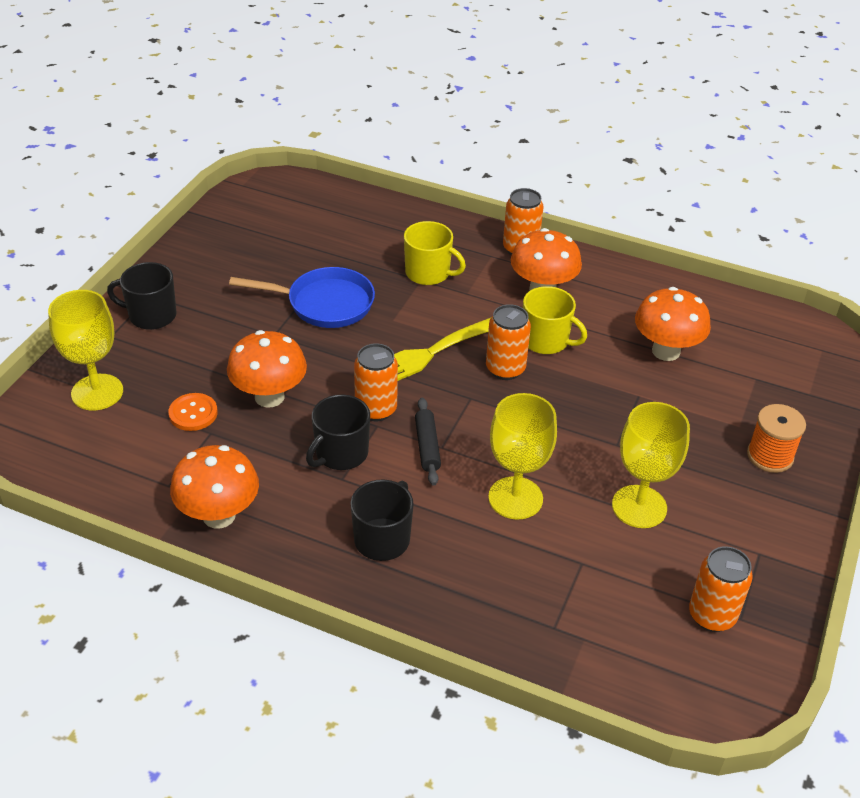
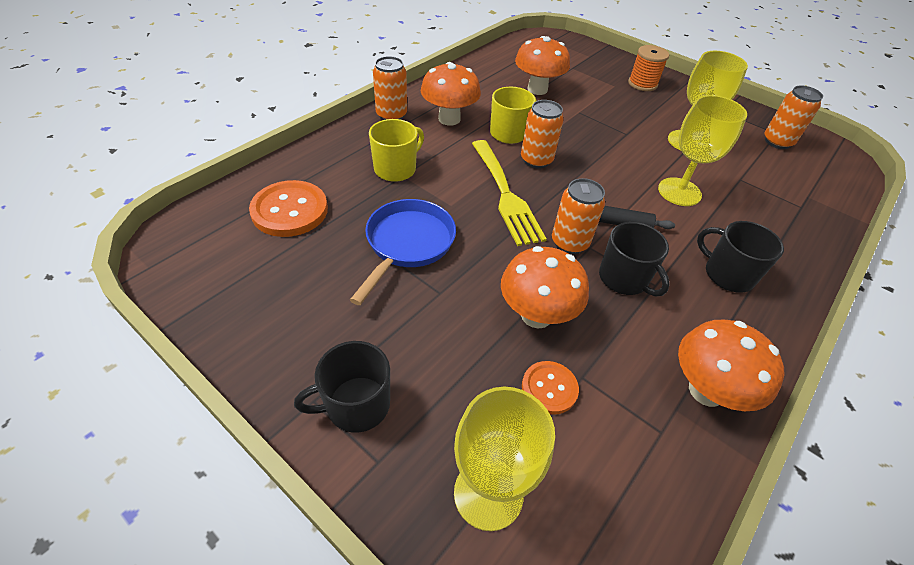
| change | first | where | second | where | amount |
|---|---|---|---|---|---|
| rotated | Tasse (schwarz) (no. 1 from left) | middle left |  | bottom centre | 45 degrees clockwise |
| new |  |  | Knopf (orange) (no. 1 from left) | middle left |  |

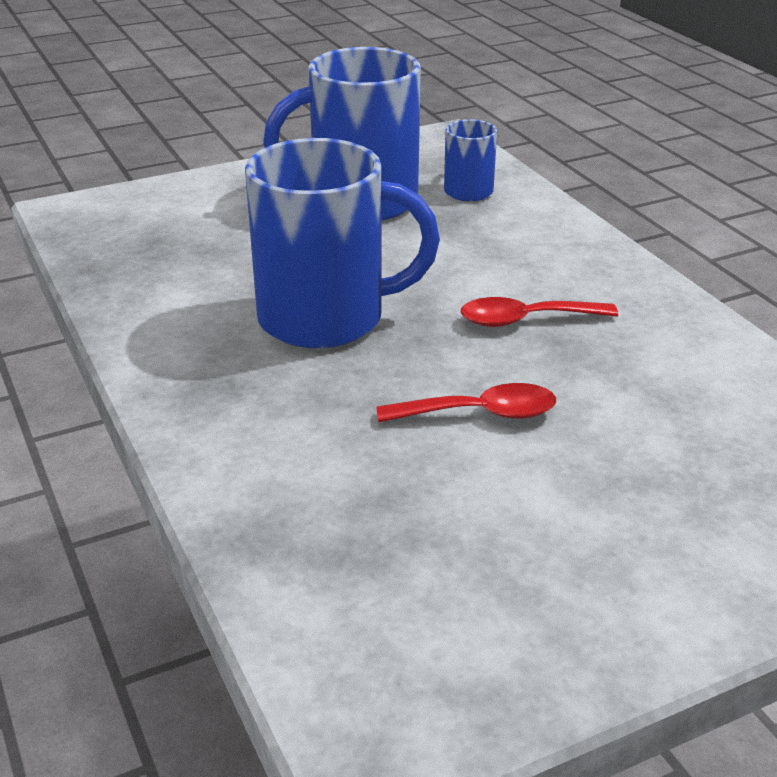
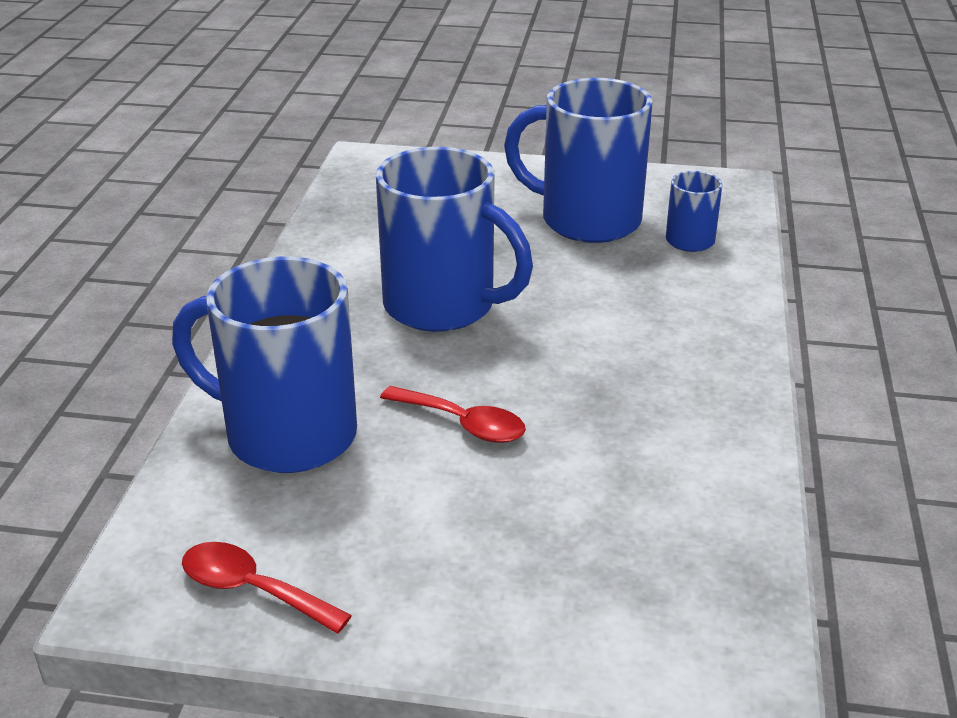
| change | first | where | second | where | amount |
|---|---|---|---|---|---|
| shifted | Löffel (rot) (no. 2 from left in the first image) | middle right | Löffel (rot) (no. 1 from left) | bottom left |  |
| new |  |  | Tasse (blau) (no. 1 from left) | middle left |  |

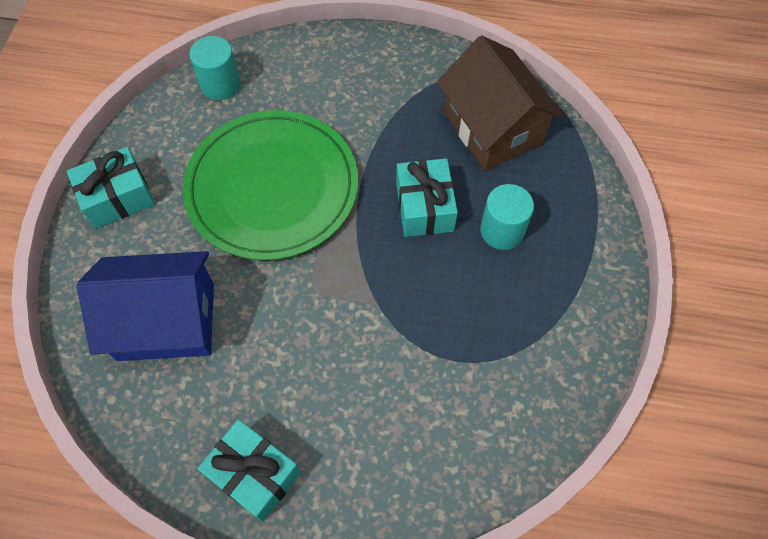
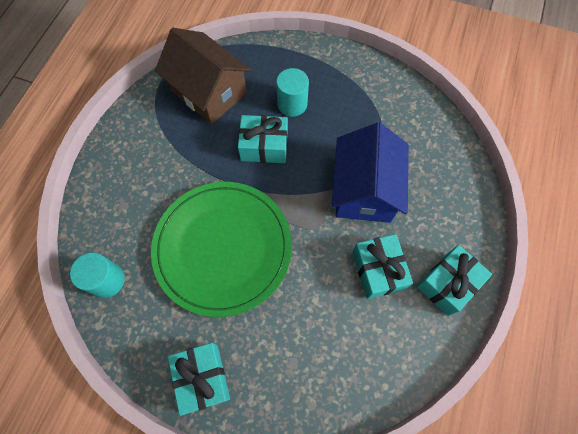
| change | first | where | second | where | amount |
|---|---|---|---|---|---|
| rotated | Haus (braun) | top centre |  | top centre | 60 degrees clockwise |
| shifted | Haus (blau) | middle left |  | centre |  |
| new |  |  | Geschenk (türkis) (no. 3 from left) | centre |  |

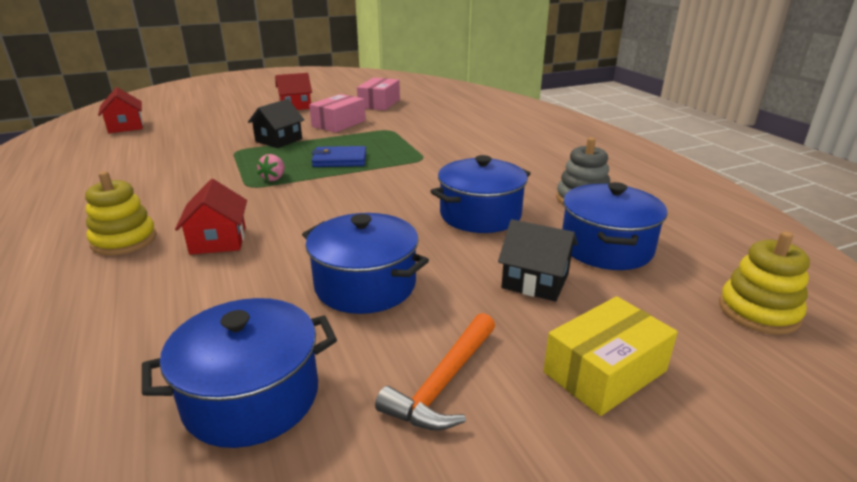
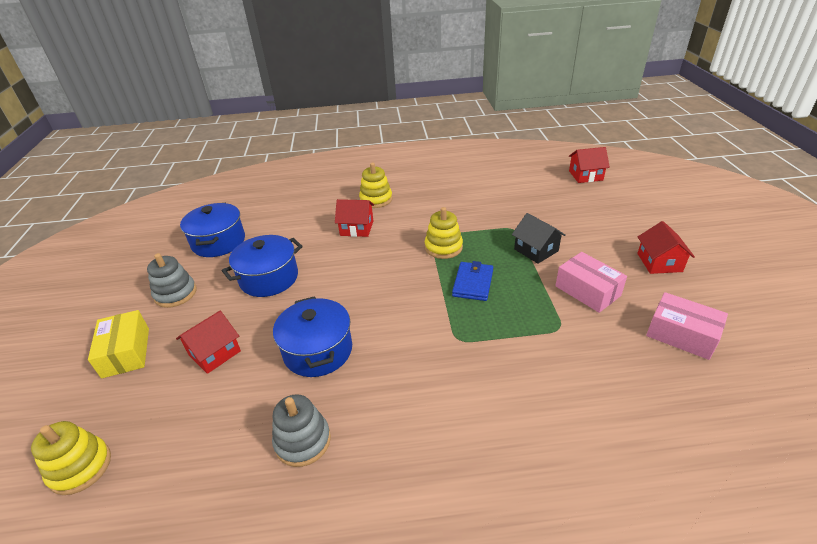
| change | first | where | second | where | amount |
|---|---|---|---|---|---|
| swapped | Erdbeere (rosa) | middle left | Stapelspielzeug (gelb) (no. 3 from left) | centre |  |
| gone | Kochtopf (blau) (no. 4 from left) | middle right |  |  |  |
| repainted | Haus (schwarz) (no. 2 from left) | centre | Haus (rot) (no. 1 from left) | middle left |  |
| swapped | Hammer (orange) | bottom centre | Stapelspielzeug (grau) (no. 1 from left) | middle left |  |

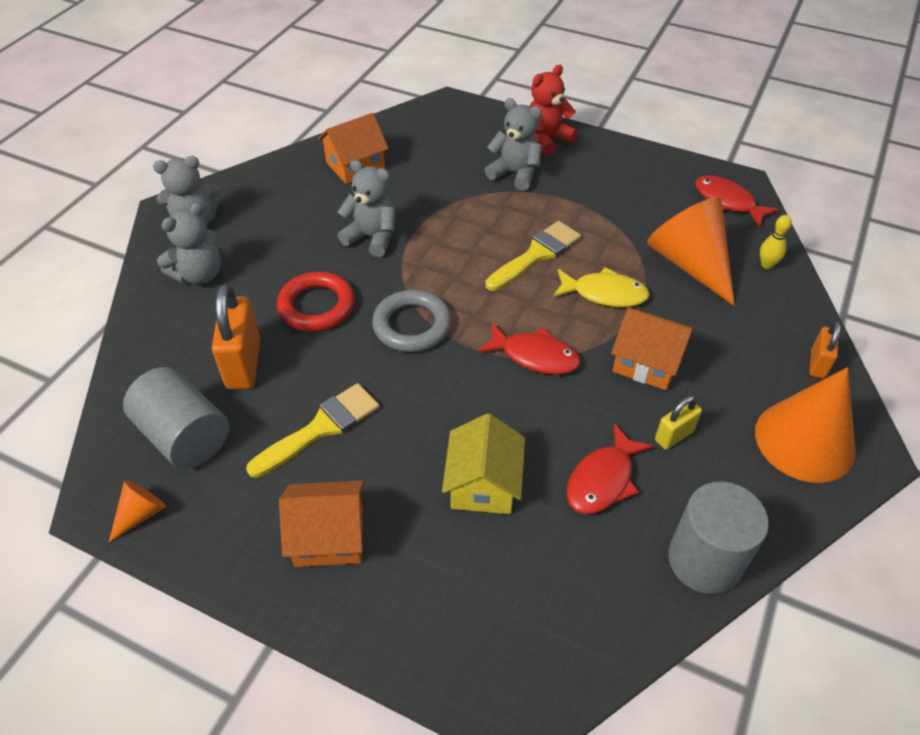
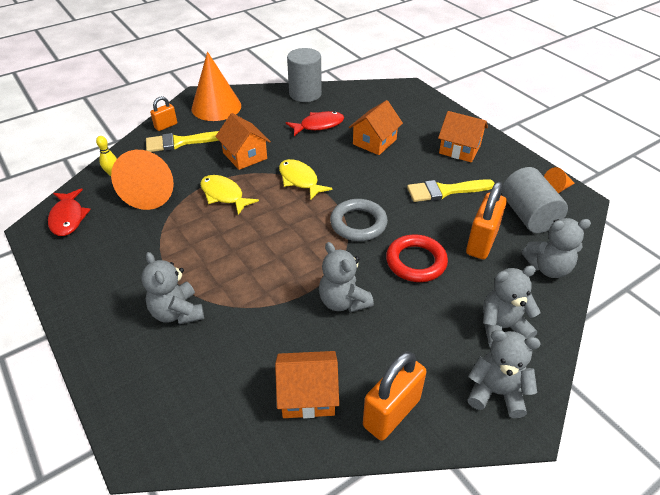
| change | first | where | second | where | amount |
|---|---|---|---|---|---|
| gone | Teddybär (rot) | top centre |  |  |  |
| shifted | Pinsel (gelb) (no. 2 from left in the first image) | centre | Pinsel (gelb) (no. 1 from left) | top left |  |
| repainted | Fisch (rot) (no. 1 from left) | centre | Fisch (gelb) (no. 2 from left) | centre |  |
| gone | Vorhängeschloss (gelb) | middle right |  |  |  |
| repainted | Haus (gelb) | centre | Haus (orange) (no. 3 from left) | top centre |  |
| new |  |  | Teddybär (grau) (no. 5 from left) | middle right |  |
| new |  |  | Vorhängeschloss (orange) (no. 2 from left) | bottom centre |  |

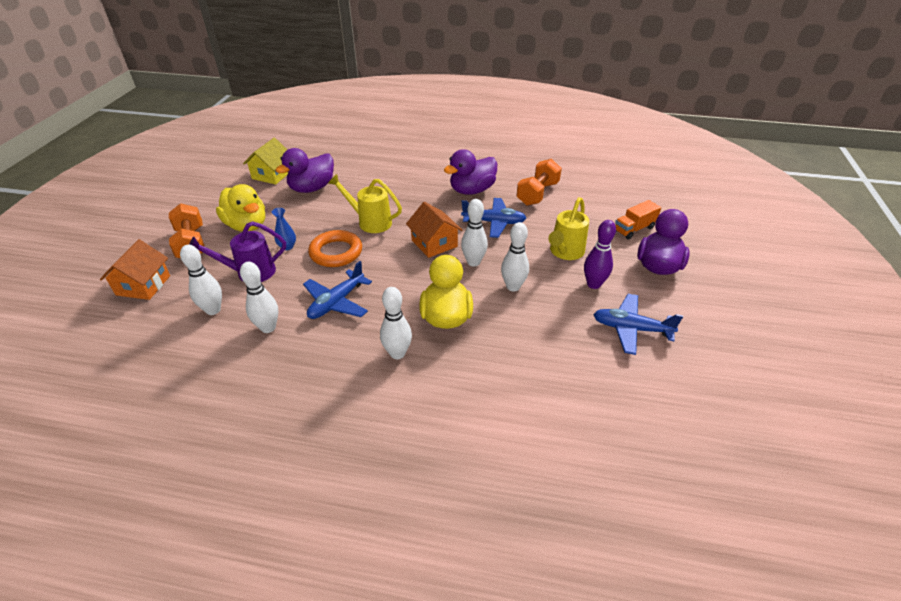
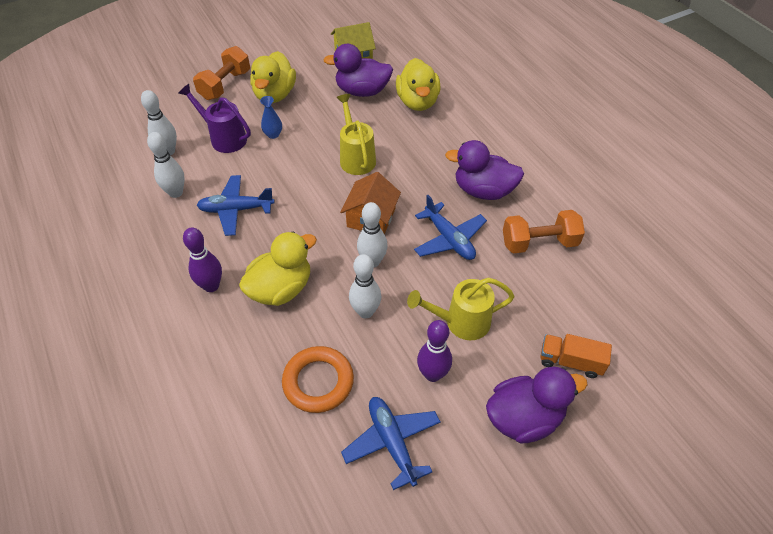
| change | first | where | second | where | amount |
|---|---|---|---|---|---|
| shifted | Ring (orange) | centre |  | bottom centre |  |
| gone | Haus (orange) (no. 1 from left) | middle left |  |  |  |
| repainted | Bowlingkegel (weiß) (no. 3 from left) | centre | Bowlingkegel (lila) (no. 1 from left) | middle left |  |
| new |  |  | Ente (gelb) (no. 3 from left) | top centre |  |

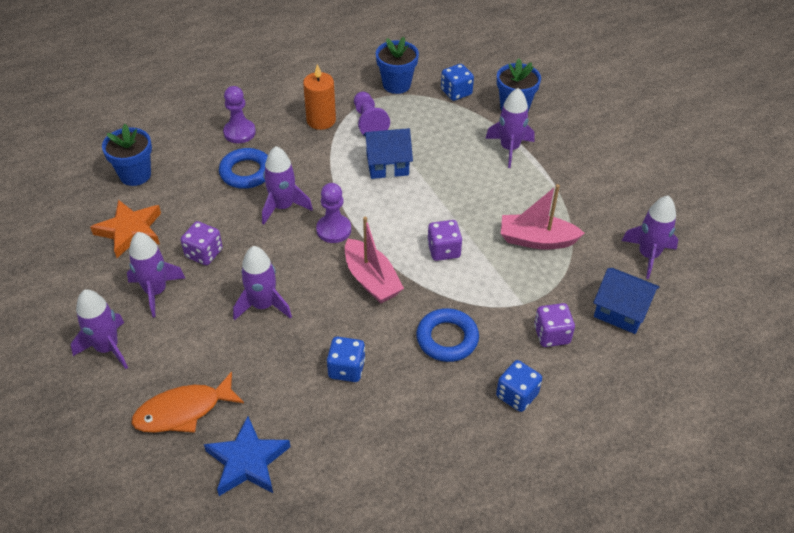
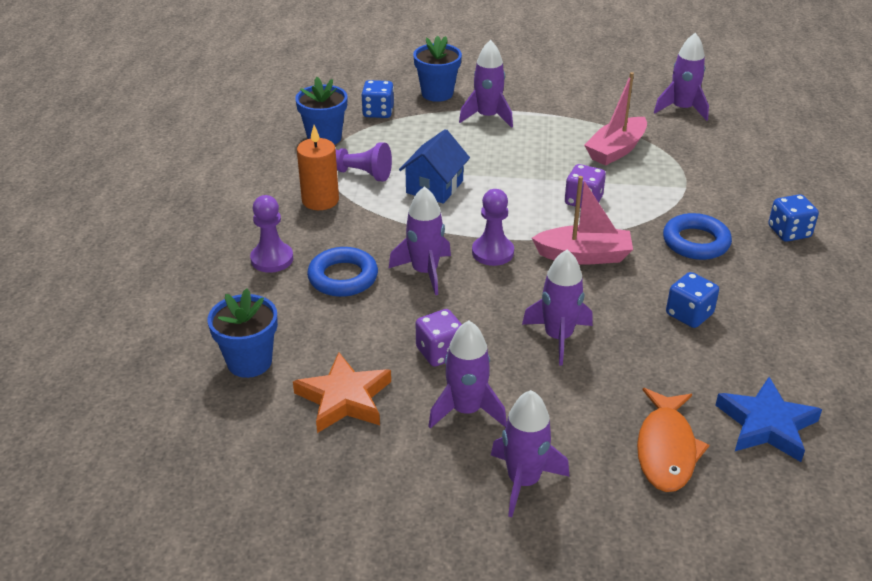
| change | first | where | second | where | amount |
|---|---|---|---|---|---|
| gone | Haus (blau) (no. 2 from left) | middle right |  |  |  |
| gone | Spielwürfel (lila) (no. 3 from left) | middle right |  |  |  |

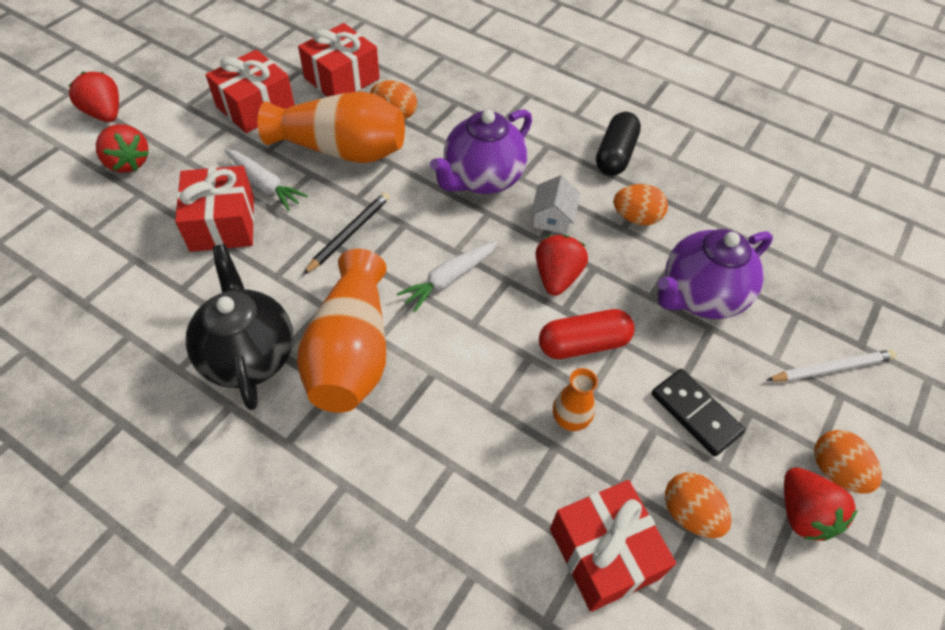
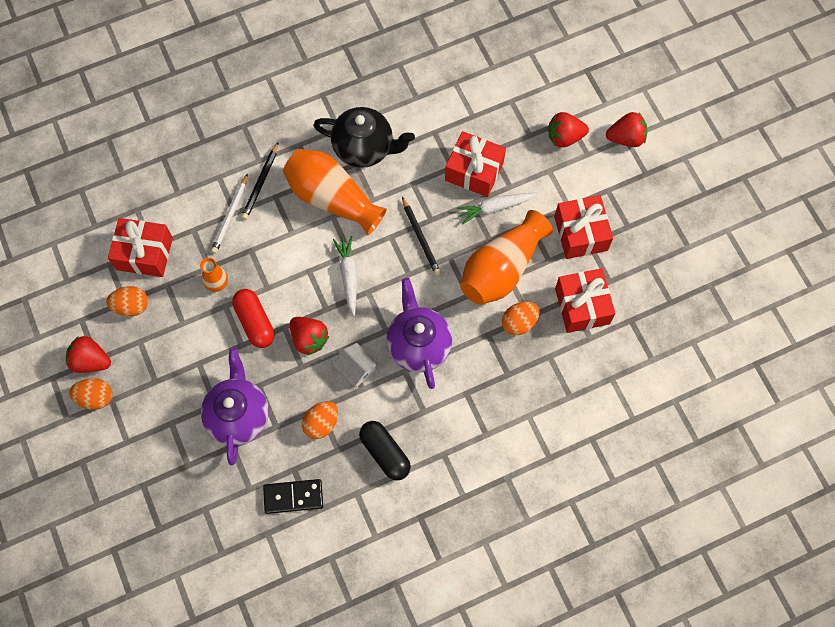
| change | first | where | second | where | amount |
|---|---|---|---|---|---|
| rotated | Kapsel (rot) | centre |  | middle left | 45 degrees counterclockwise |
| shifted | Bleistift (weiß) | middle right |  | middle left |  |
| shifted | Dominostein (schwarz) | middle right |  | bottom centre |  |
| new |  |  | Bleistift (schwarz) (no. 1 from left) | top left |  |

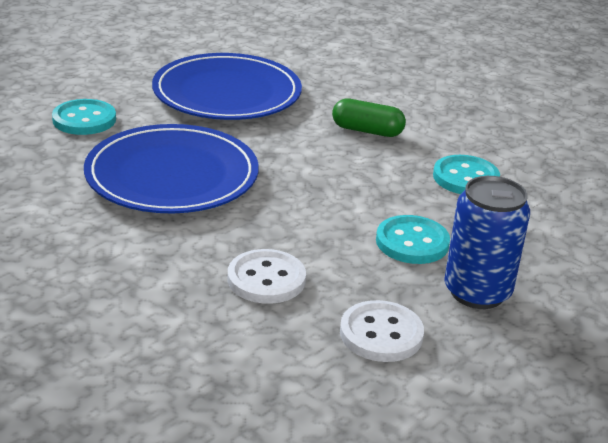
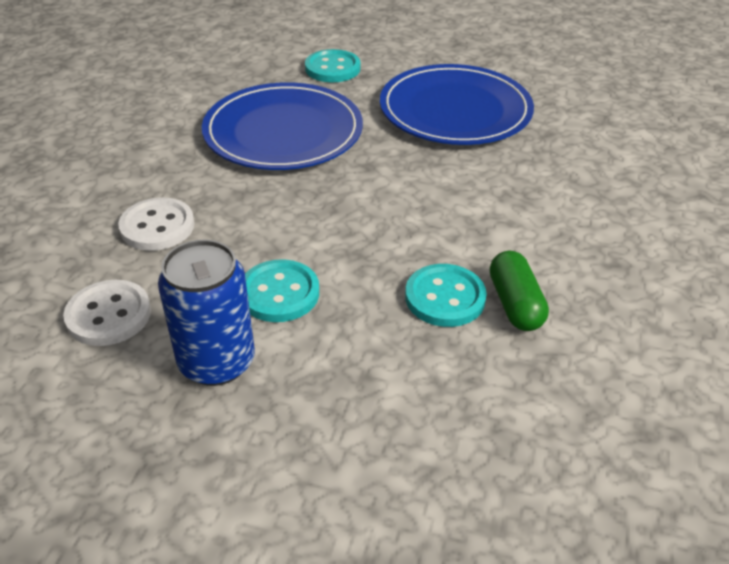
| change | first | where | second | where | amount |
|---|---|---|---|---|---|
| shifted | Kapsel (grün) | top centre |  | middle right |  |

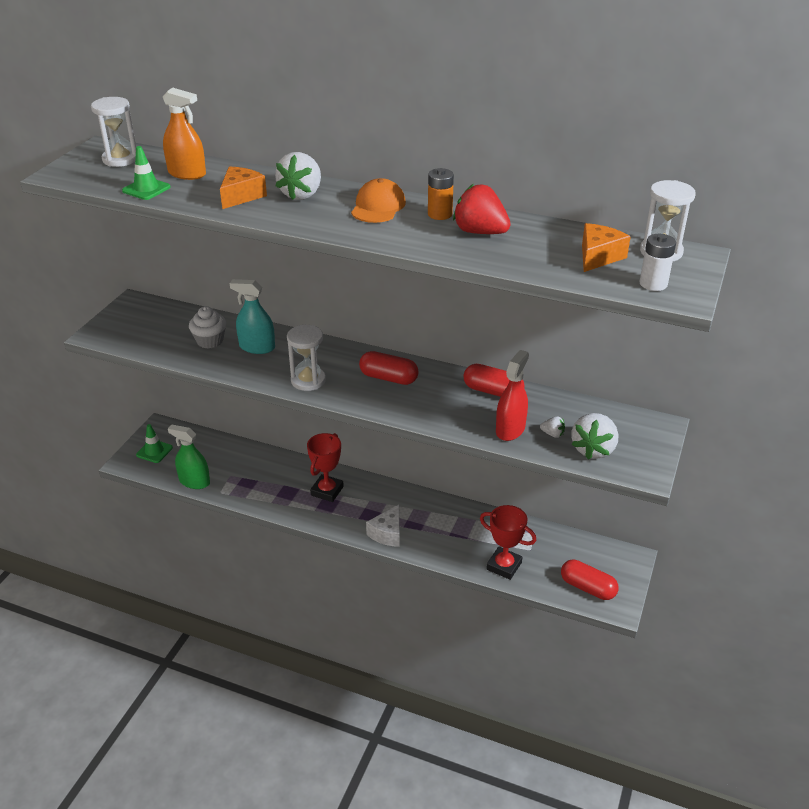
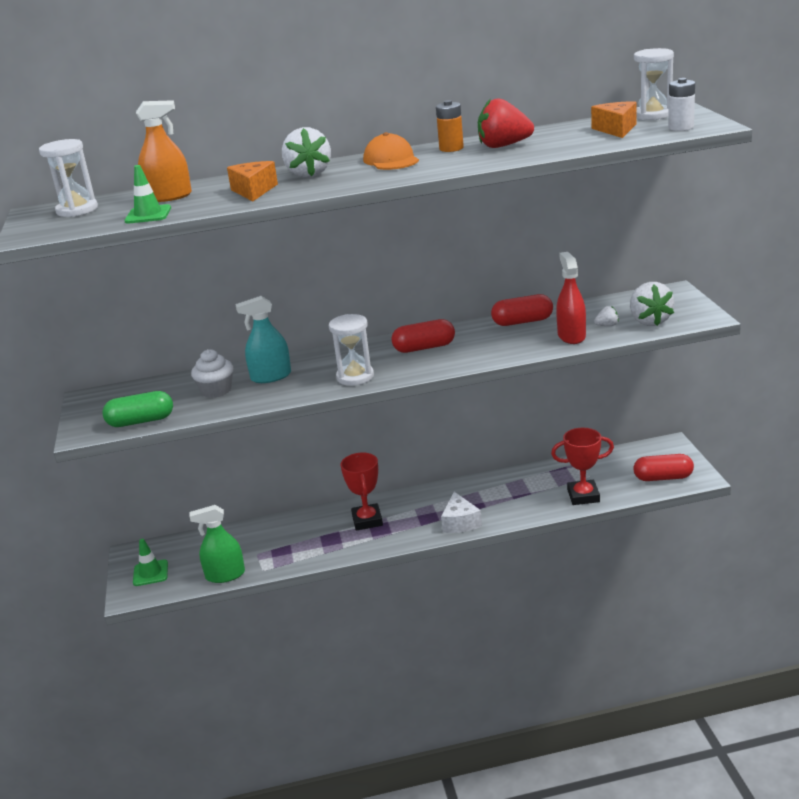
| change | first | where | second | where | amount |
|---|---|---|---|---|---|
| new |  |  | Kapsel (grün) | middle left |  |

